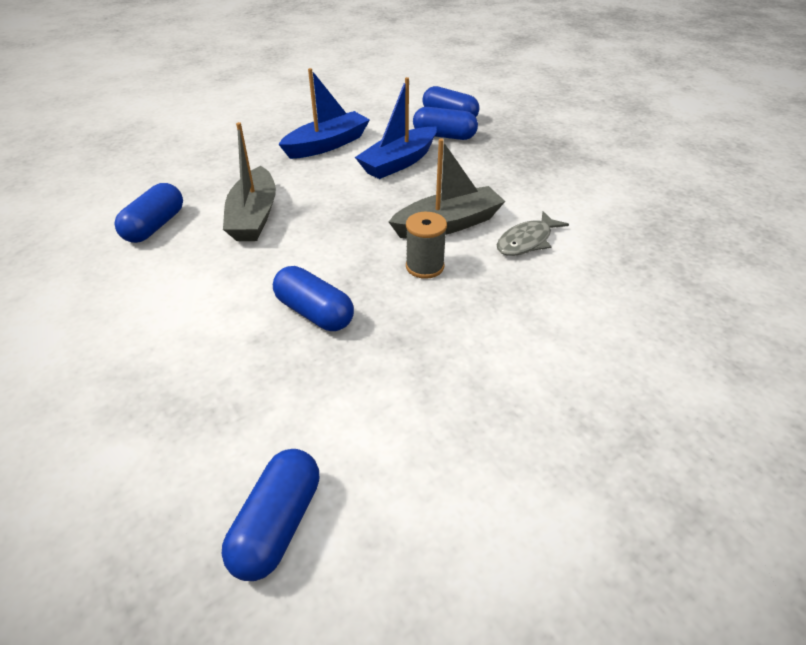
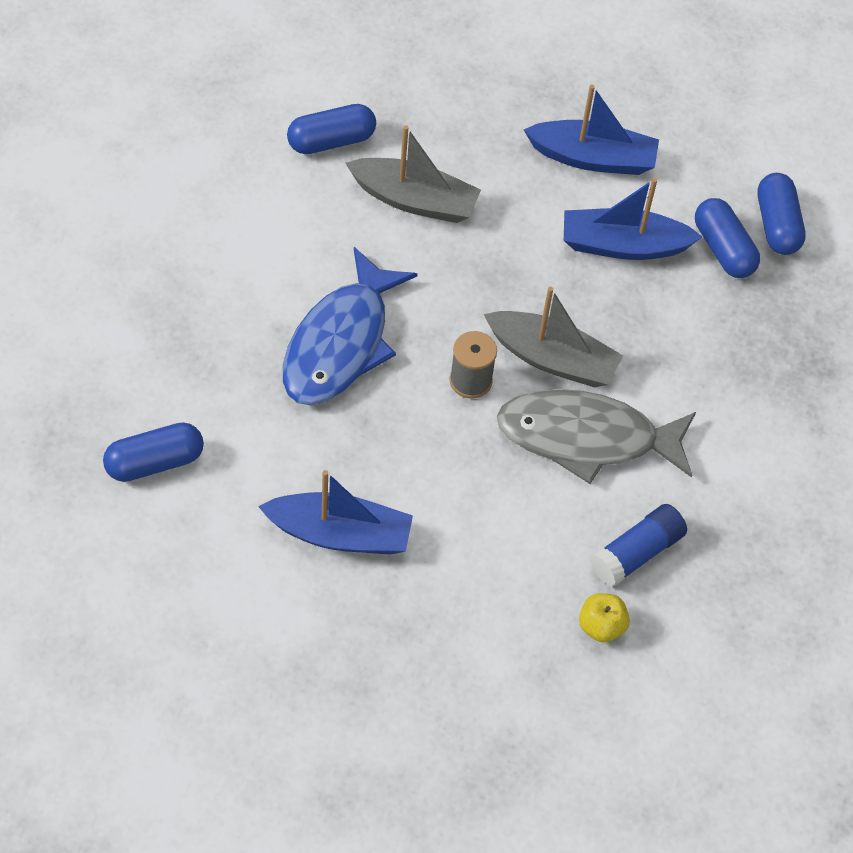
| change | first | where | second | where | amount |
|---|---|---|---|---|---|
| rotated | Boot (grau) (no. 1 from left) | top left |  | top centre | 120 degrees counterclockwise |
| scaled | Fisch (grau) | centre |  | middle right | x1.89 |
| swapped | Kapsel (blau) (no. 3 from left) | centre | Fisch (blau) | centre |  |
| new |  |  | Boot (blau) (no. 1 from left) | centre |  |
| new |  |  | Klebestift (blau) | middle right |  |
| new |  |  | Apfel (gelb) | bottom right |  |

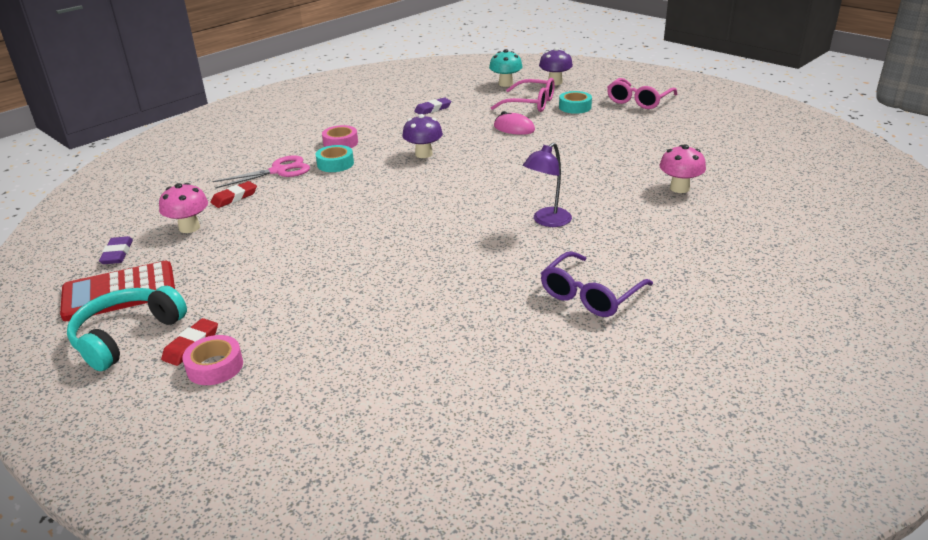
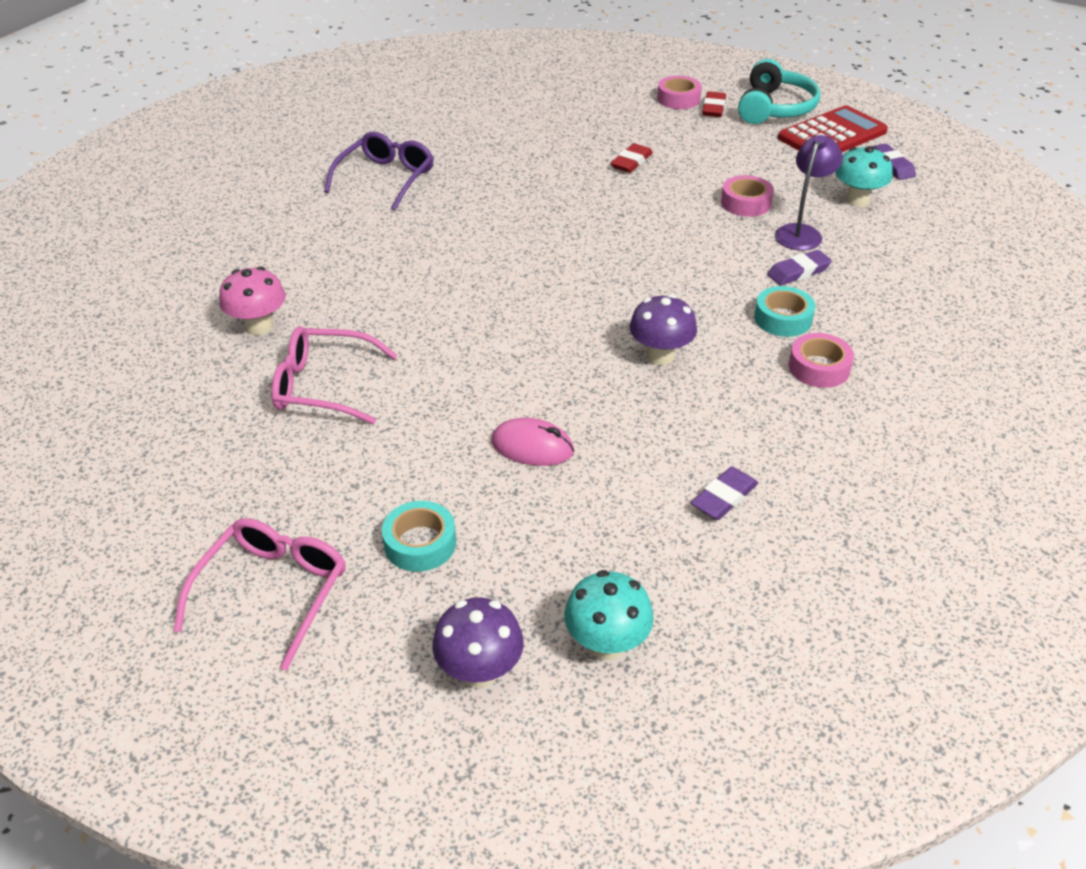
| change | first | where | second | where | amount |
|---|---|---|---|---|---|
| shifted | Brille (rosa) (no. 1 from left in the first image) | top centre | Brille (rosa) (no. 2 from left) | middle left |  |
| shifted | Lampe (lila) | centre |  | top right |  |
| gone | Schere (rosa) | top left |  |  |  |
| shifted | Radiergummi (rot) (no. 2 from left in the first image) | middle left | Radiergummi (rot) (no. 1 from left) | top centre |  |
| repainted | Pilz (rosa) (no. 1 from left) | middle left | Pilz (türkis) (no. 2 from left) | top right |  |
| new |  |  | Klebeband (rosa) (no. 2 from left) | top right |  |
| new |  |  | Radiergummi (lila) (no. 2 from left) | top right |  |

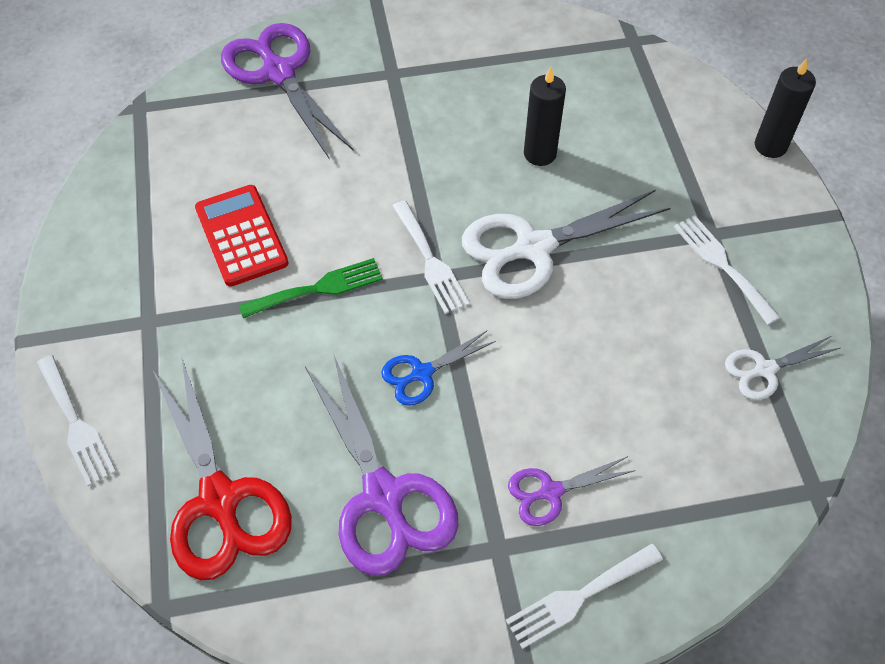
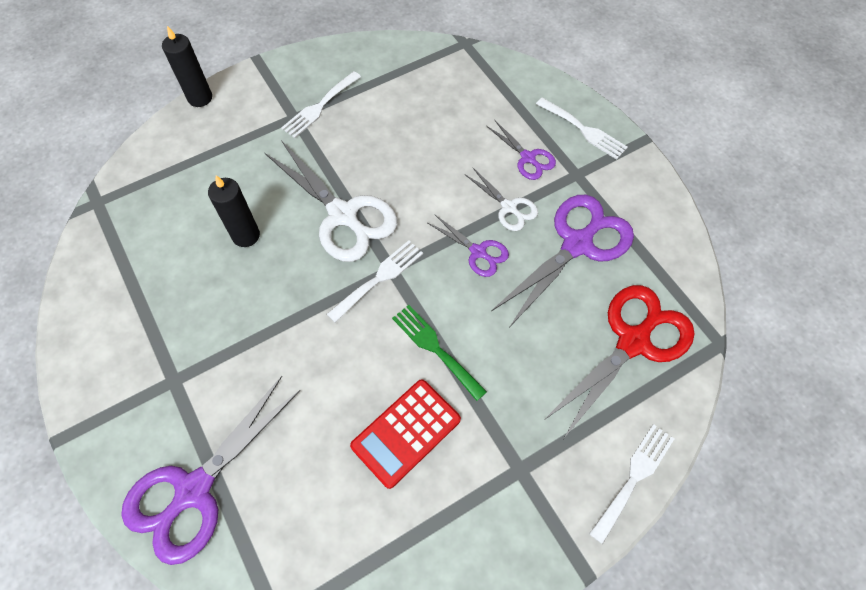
| change | first | where | second | where | amount |
|---|---|---|---|---|---|
| repainted | Schere (blau) | centre | Schere (lila) (no. 2 from left) | centre |  |
| shifted | Schere (weiß) (no. 2 from left) | middle right |  | centre |  |

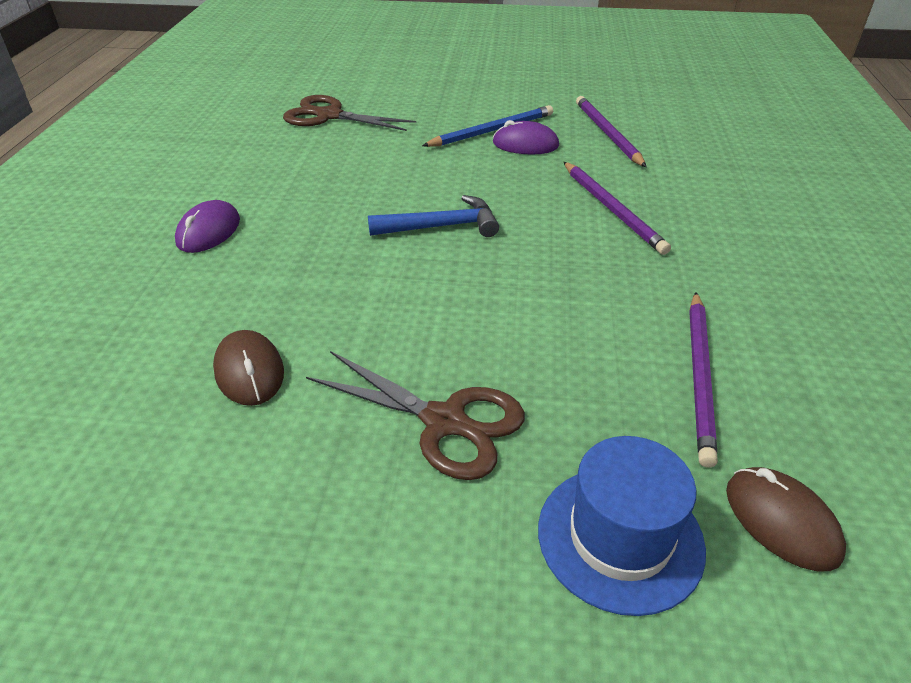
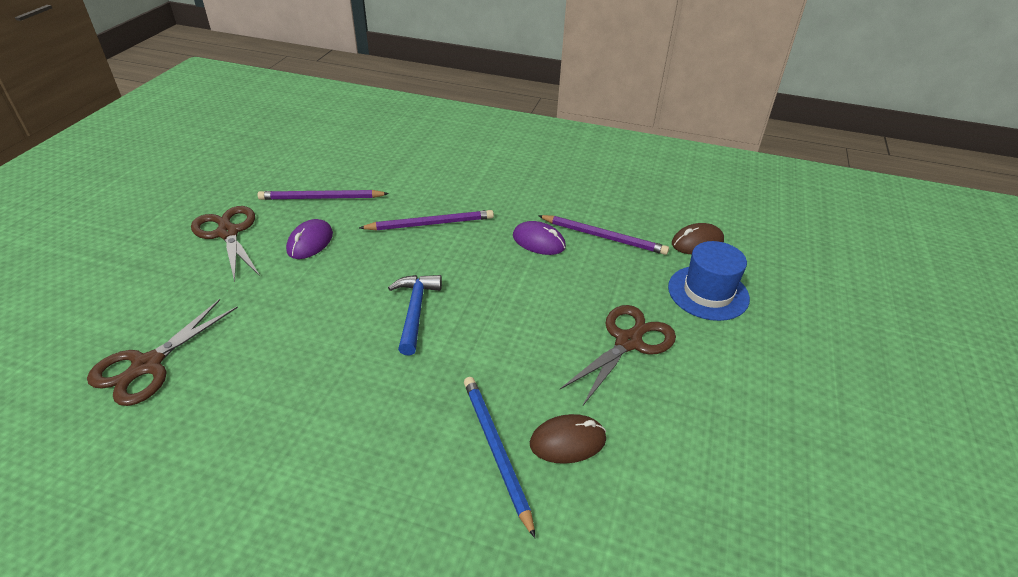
| change | first | where | second | where | amount |
|---|---|---|---|---|---|
| shifted | Bleistift (blau) | top centre |  | bottom centre |  |
| shifted | Computermaus (lila) (no. 1 from left in the first image) | top left | Computermaus (lila) (no. 2 from left) | centre |  |
| new |  |  | Schere (braun) (no. 2 from left) | middle left |  |

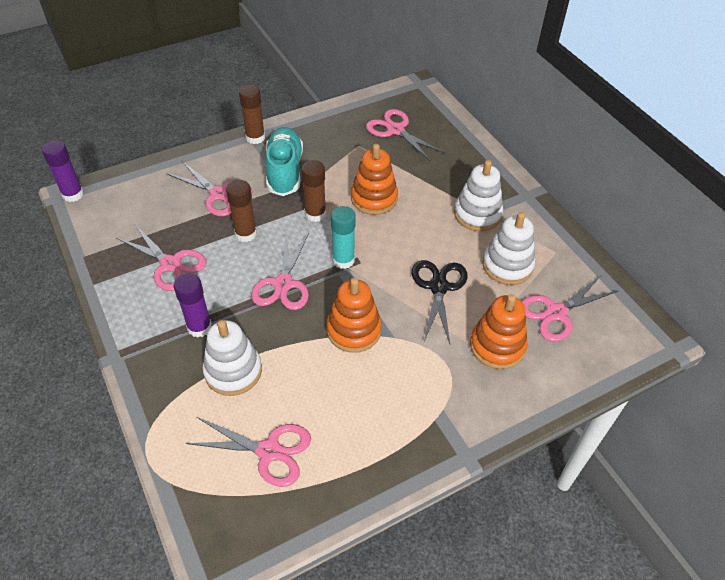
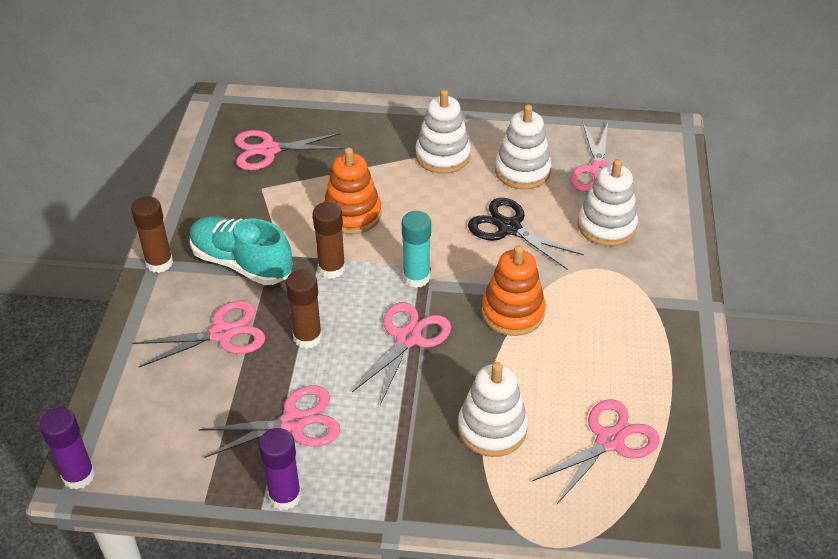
| change | first | where | second | where | amount |
|---|---|---|---|---|---|
| rotated | Schere (rosa) (no. 4 from left) | centre |  | centre | 105 degrees counterclockwise |
| shifted | Klebestift (lila) (no. 2 from left) | middle left |  | bottom centre |  |
| repainted | Stapelspielzeug (orange) (no. 3 from left) | middle right | Stapelspielzeug (weiß) (no. 4 from left) | middle right |  |

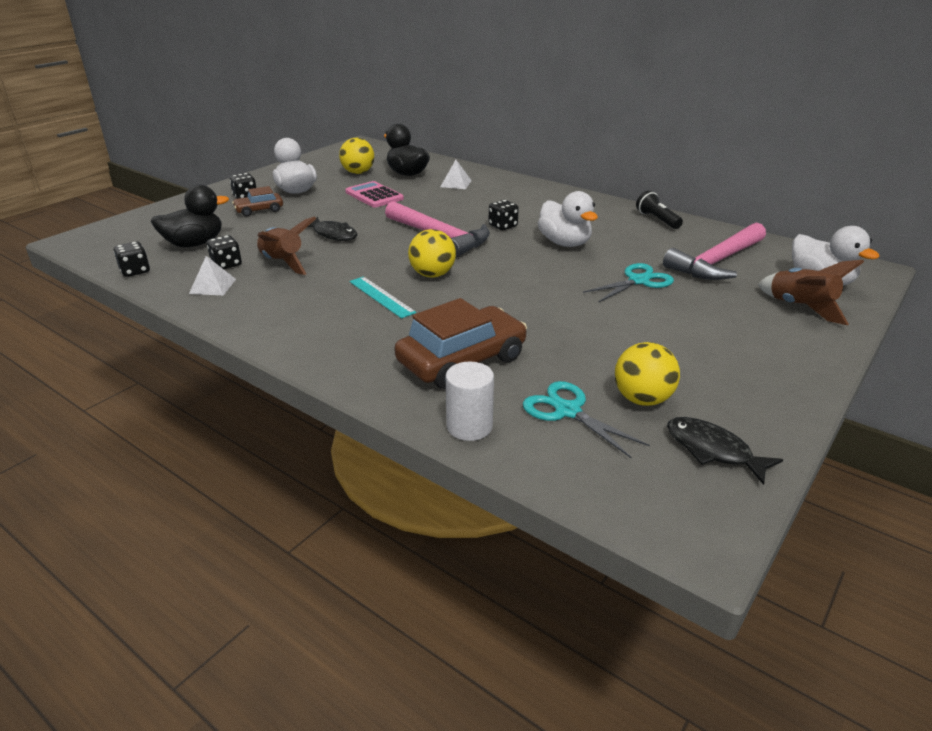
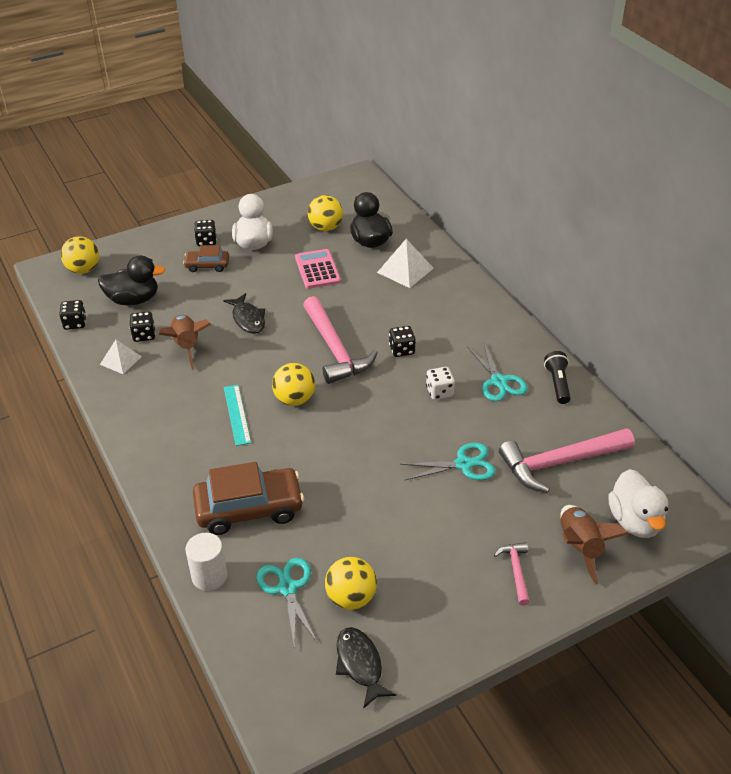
| change | first | where | second | where | amount |
|---|---|---|---|---|---|
| scaled | Pyramide (weiß) (no. 2 from left) | top centre |  | centre | x1.51 |
| swapped | Ente (weiß) (no. 2 from left) | top centre | Spielwürfel (weiß) | centre |  |
| new |  |  | Ball (gelb) (no. 1 from left) | top left |  |
| new |  |  | Schere (türkis) (no. 3 from left) | middle right |  |
| new |  |  | Hammer (rosa) (no. 2 from left) | bottom right |  |

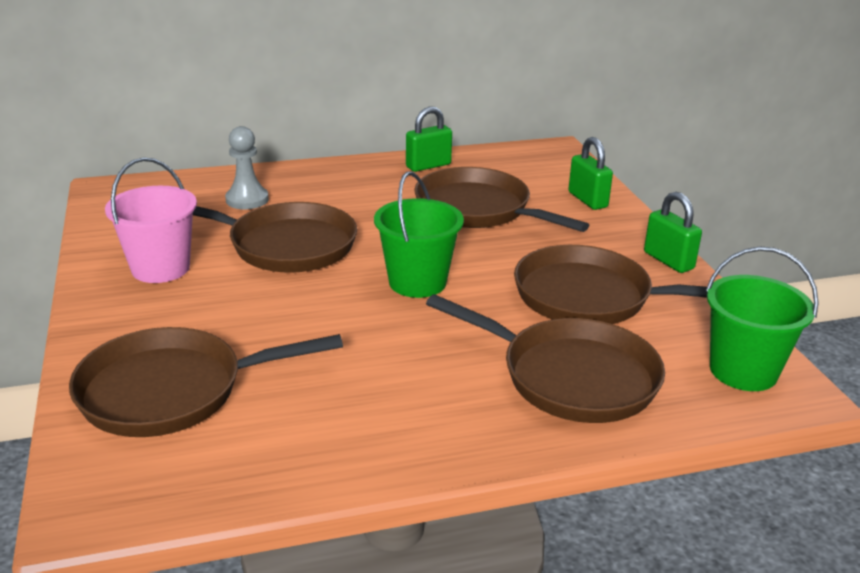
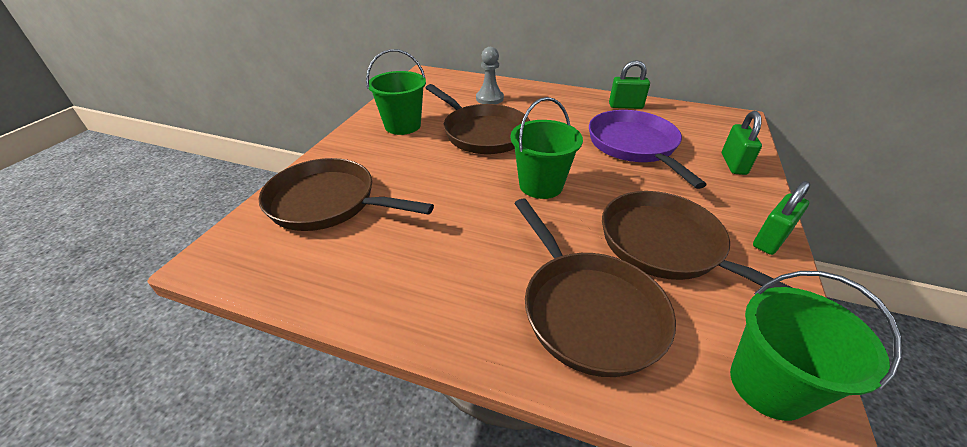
| change | first | where | second | where | amount |
|---|---|---|---|---|---|
| repainted | Eimer (rosa) | middle left | Eimer (grün) (no. 1 from left) | top centre |  |
| repainted | Pfanne (braun) (no. 3 from left) | centre | Pfanne (lila) | middle right |  |
| rotated | Vorhängeschloss (grün) (no. 3 from left) | middle right |  | middle right | 45 degrees clockwise |

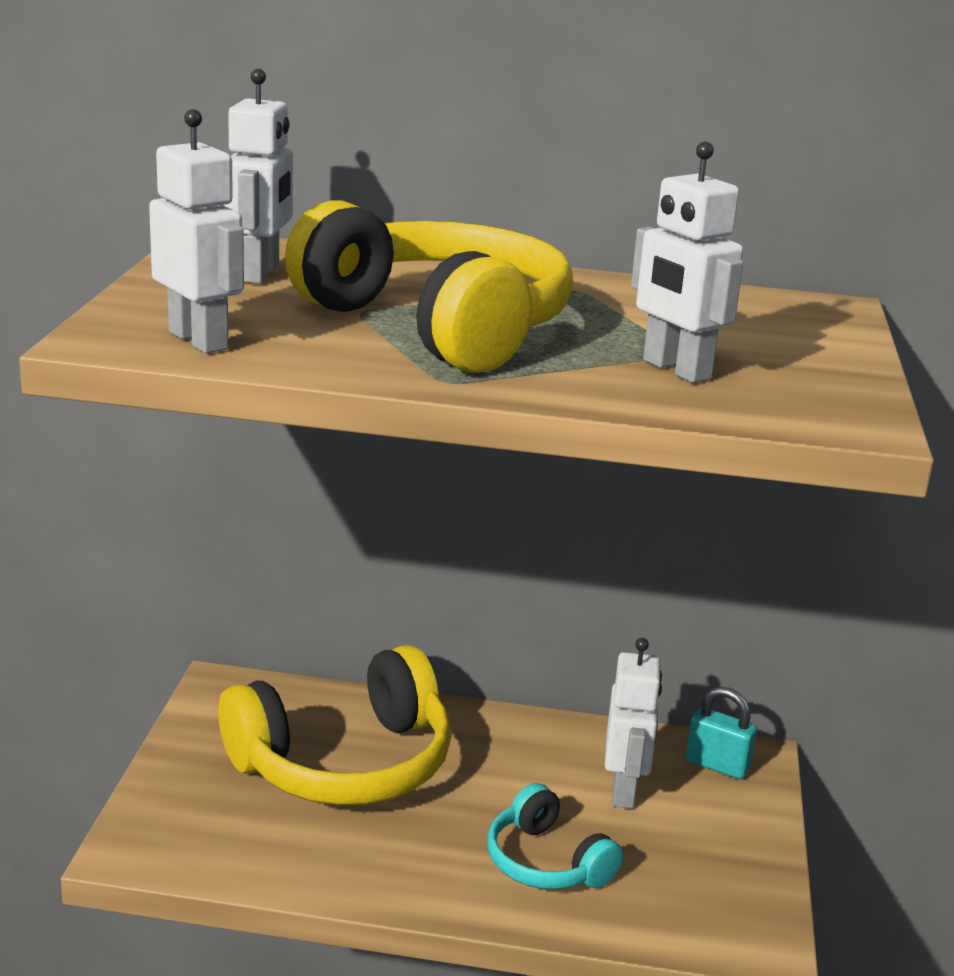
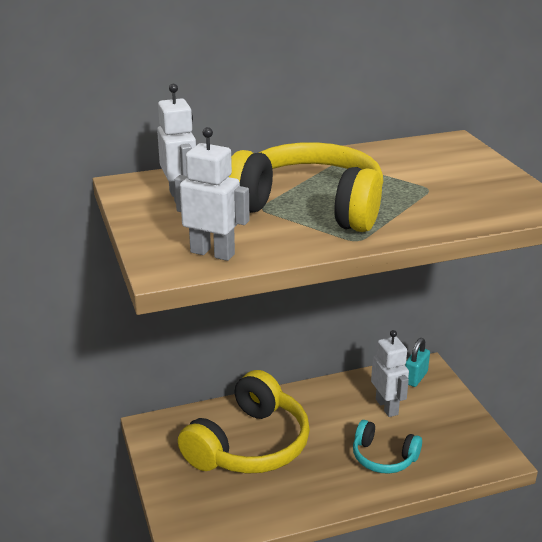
| change | first | where | second | where | amount |
|---|---|---|---|---|---|
| gone | Roboter (weiß) (no. 4 from left) | top right |  |  |  |
| rotated | Vorhängeschloss (türkis) | bottom right |  | bottom right | 60 degrees counterclockwise |

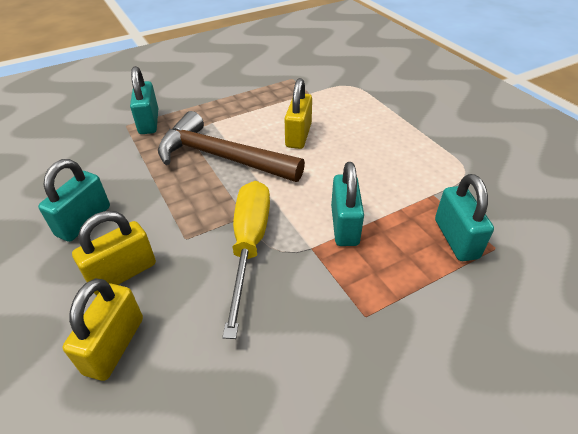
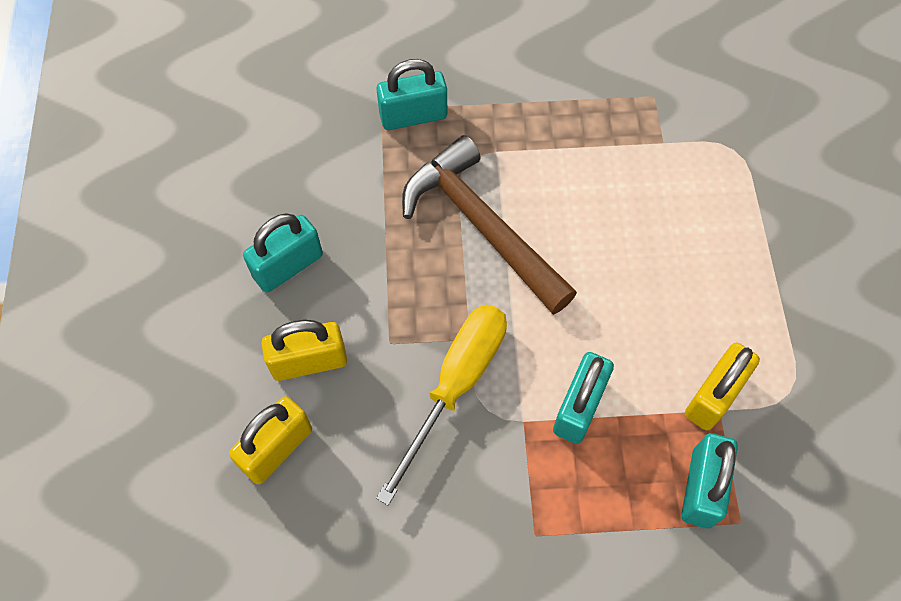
| change | first | where | second | where | amount |
|---|---|---|---|---|---|
| rotated | Vorhängeschloss (türkis) (no. 2 from left) | top left |  | top centre | 60 degrees clockwise |
| shifted | Vorhängeschloss (gelb) (no. 3 from left) | top centre |  | middle right |  |

